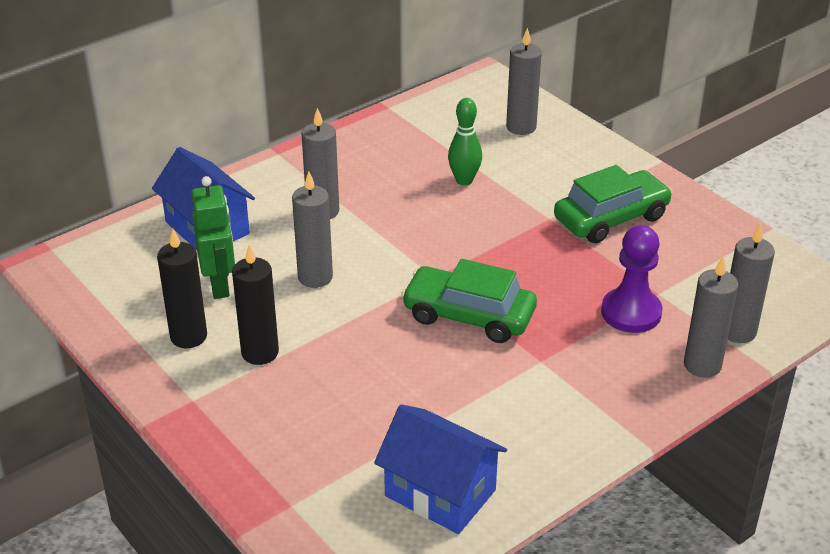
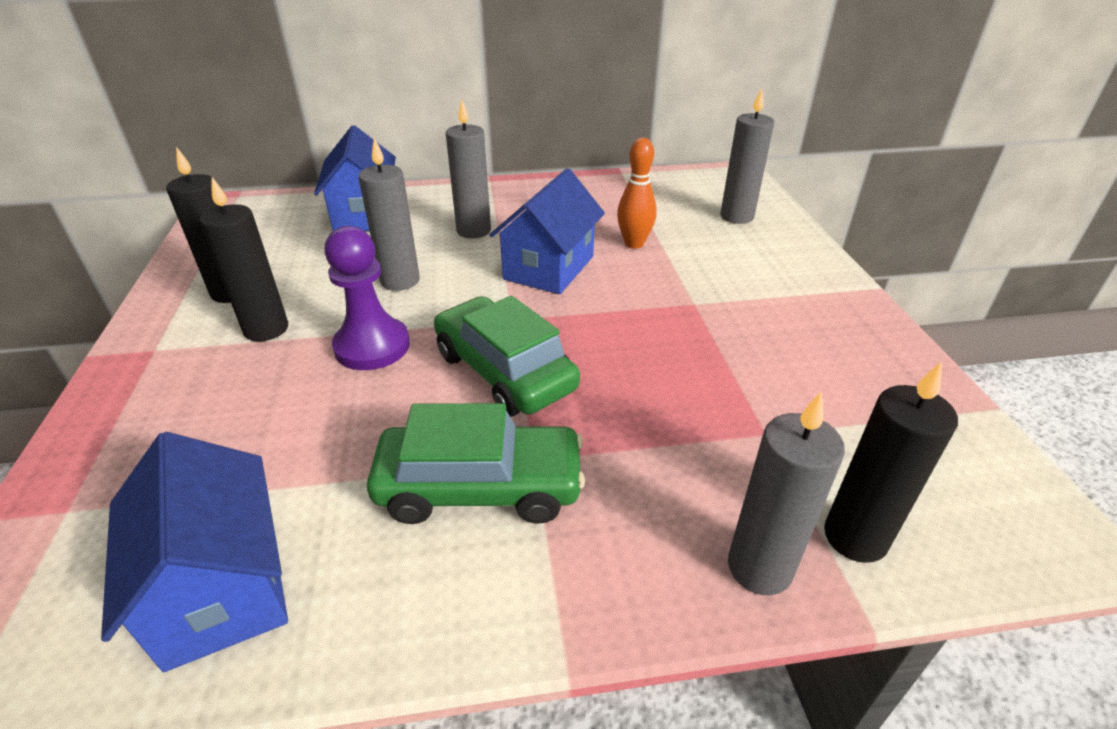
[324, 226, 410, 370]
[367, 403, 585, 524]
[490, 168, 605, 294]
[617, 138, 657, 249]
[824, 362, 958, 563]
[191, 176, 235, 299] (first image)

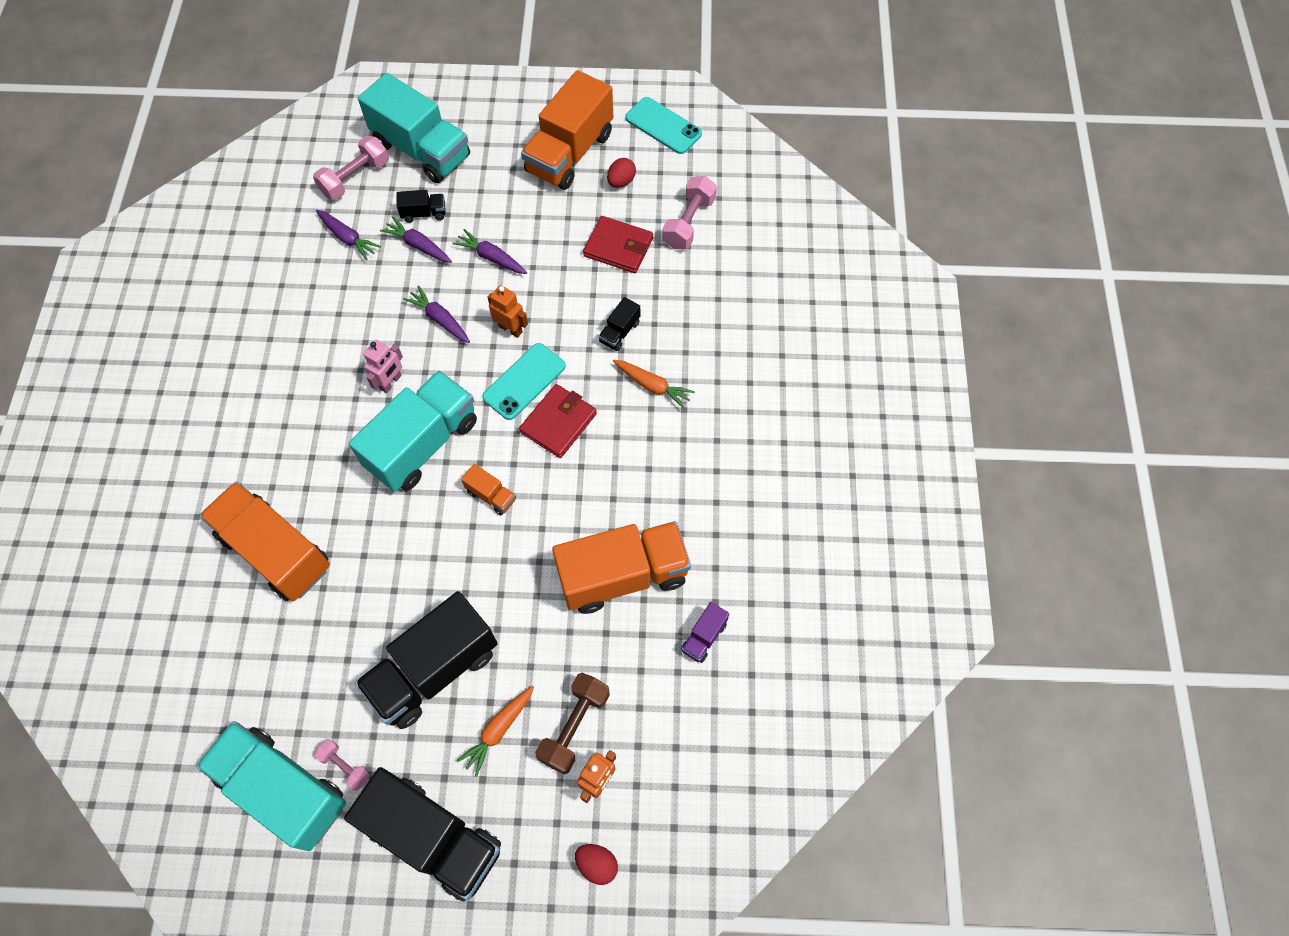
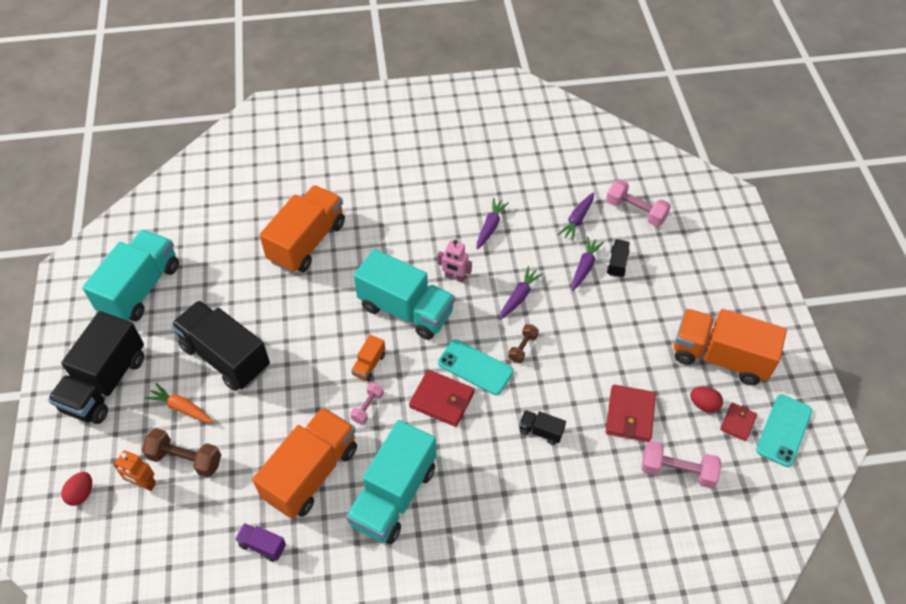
[252, 407, 357, 519]
[346, 420, 437, 544]
[350, 382, 384, 424]
[477, 198, 509, 250]
[508, 324, 539, 363]
[607, 239, 630, 278]
[720, 403, 757, 441]
[613, 360, 695, 409] (first image)

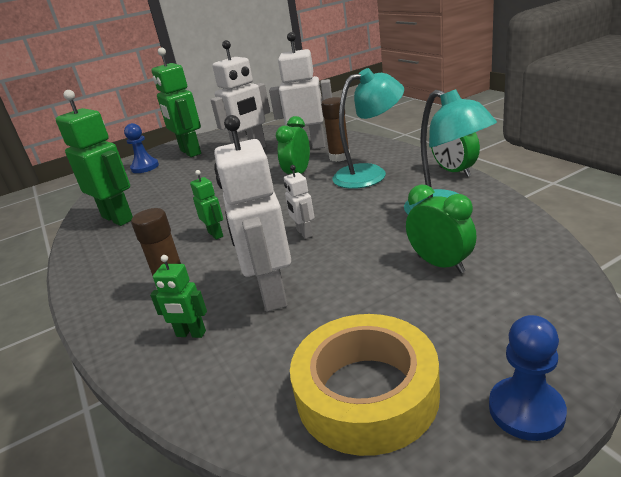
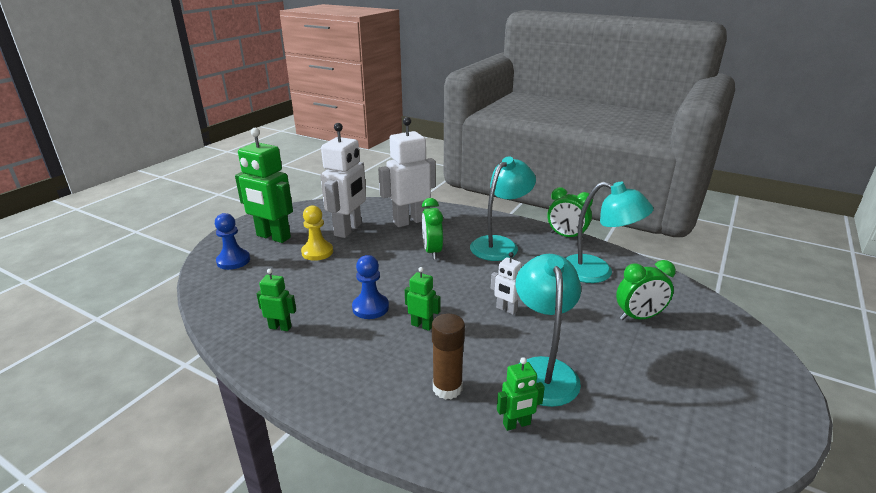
[257, 269, 296, 331]
[301, 205, 333, 261]
[352, 255, 389, 319]
[516, 254, 581, 407]
[616, 260, 676, 320]
[290, 314, 440, 456] (first image)
[321, 97, 350, 162] (first image)

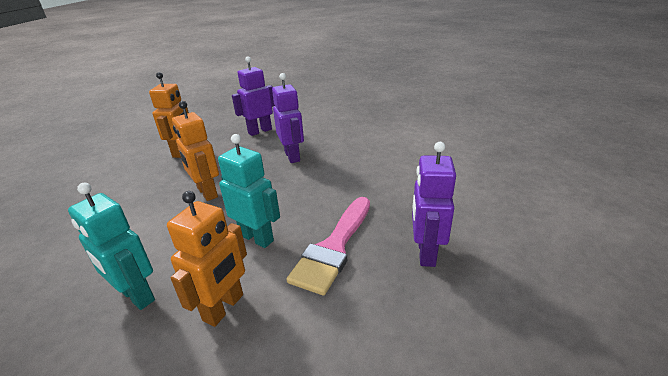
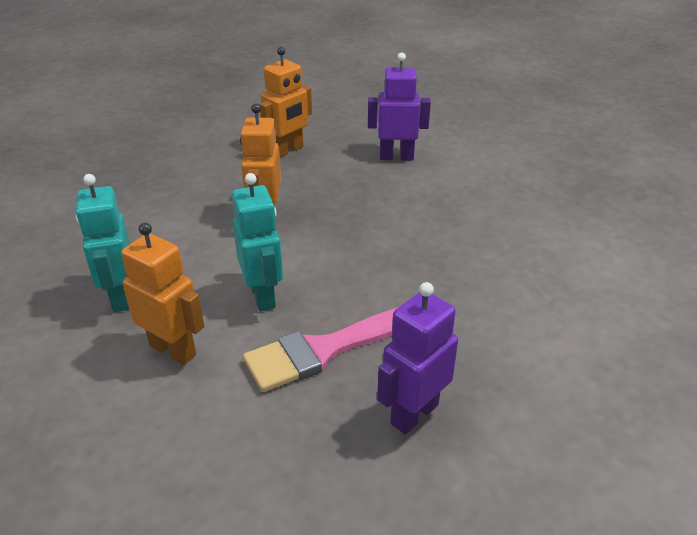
[121, 222, 204, 365]
[272, 73, 304, 163] (first image)

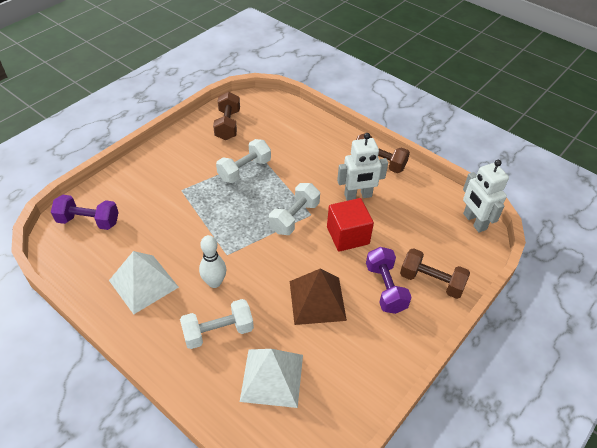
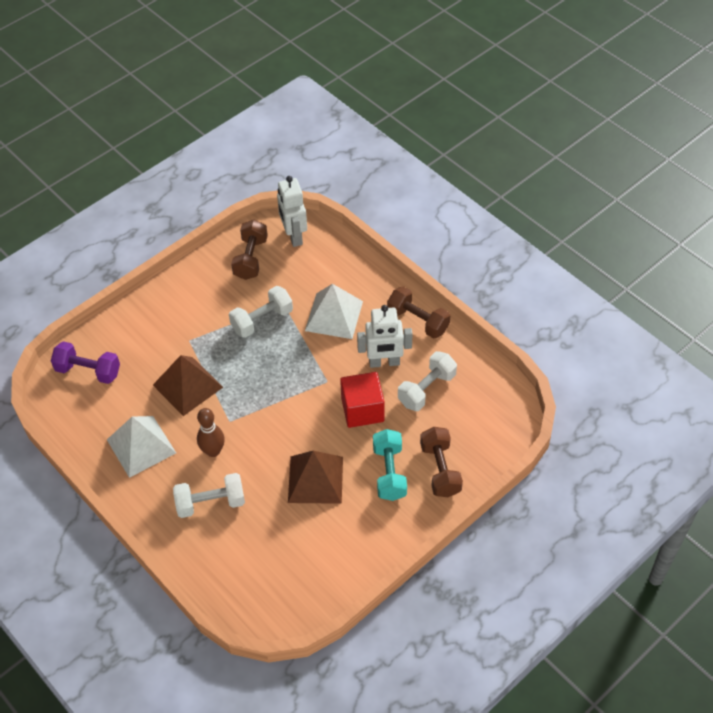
[153, 355, 223, 416]
[197, 408, 225, 457]
[277, 176, 307, 247]
[305, 284, 363, 339]
[373, 429, 407, 501]
[398, 351, 457, 411]
[420, 427, 463, 497]

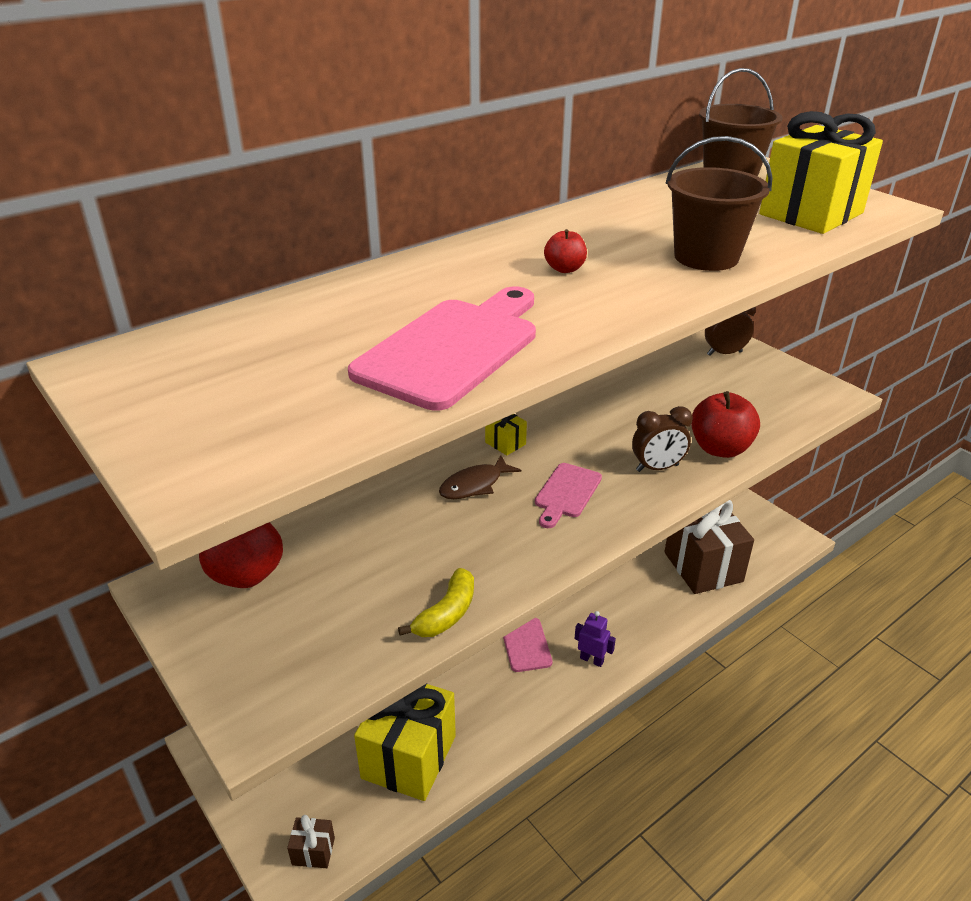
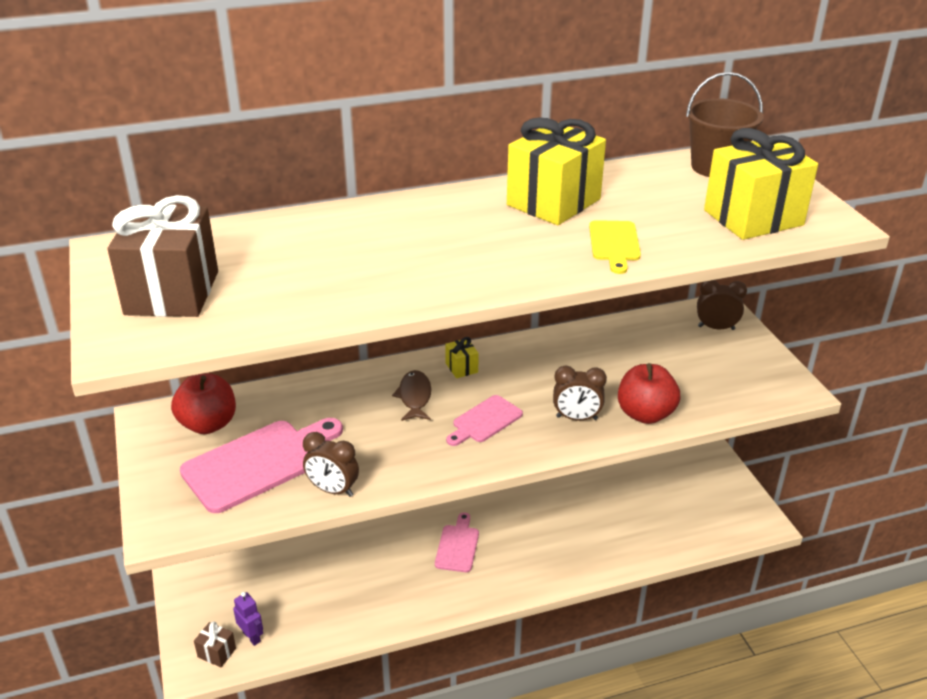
[107, 195, 218, 317]
[180, 418, 343, 513]
[233, 592, 263, 646]
[303, 432, 359, 497]
[392, 370, 431, 421]
[507, 117, 606, 225]
[589, 220, 641, 274]
[544, 229, 587, 273] (first image)

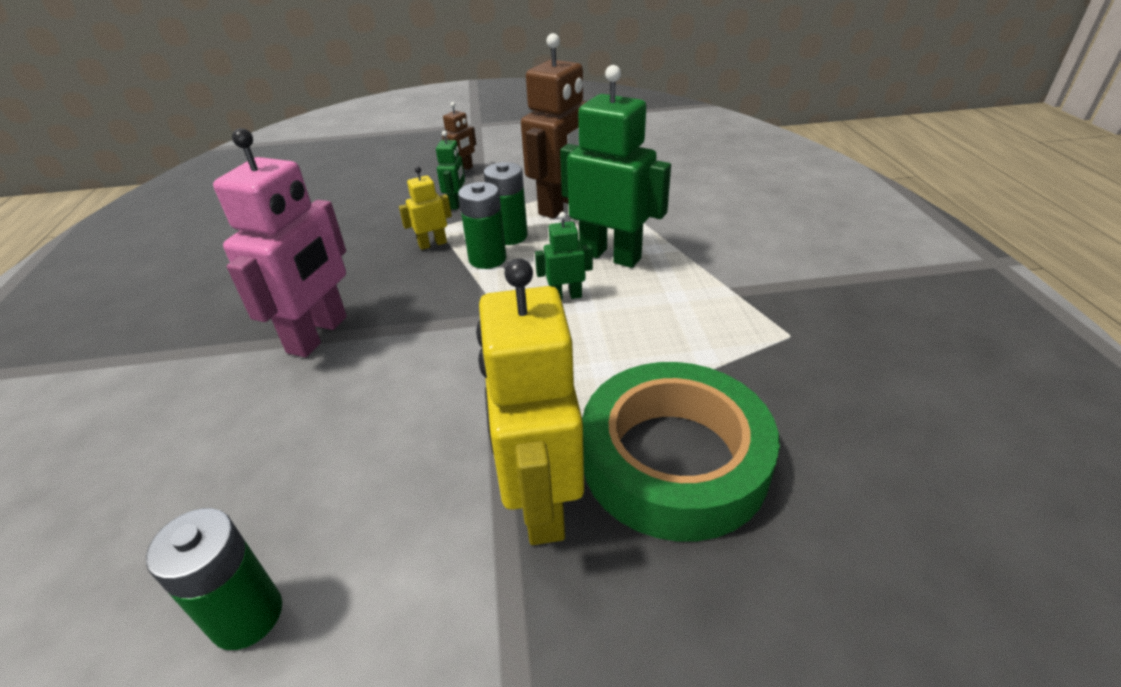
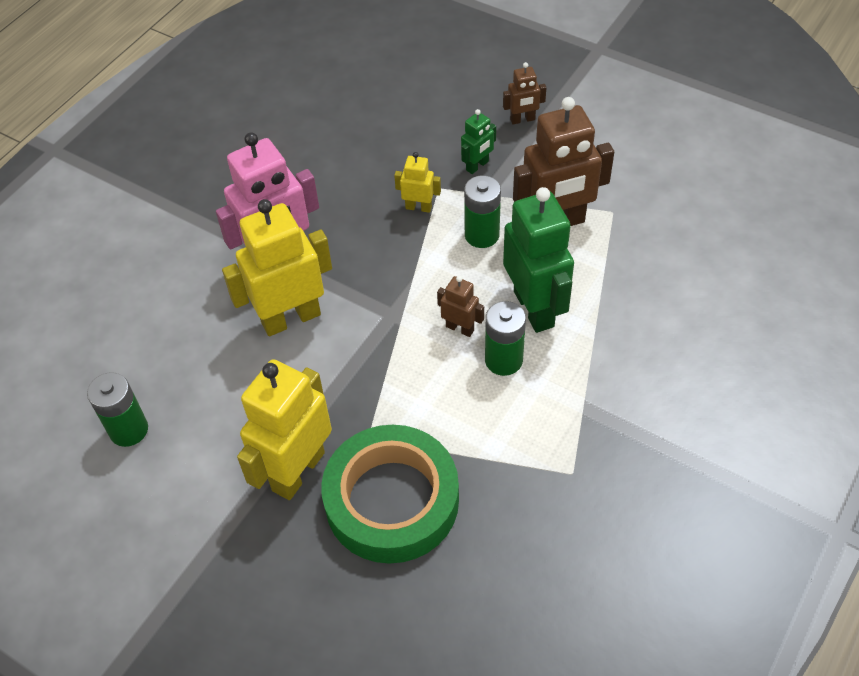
[222, 199, 332, 336]
[437, 276, 484, 337]
[485, 301, 526, 376]

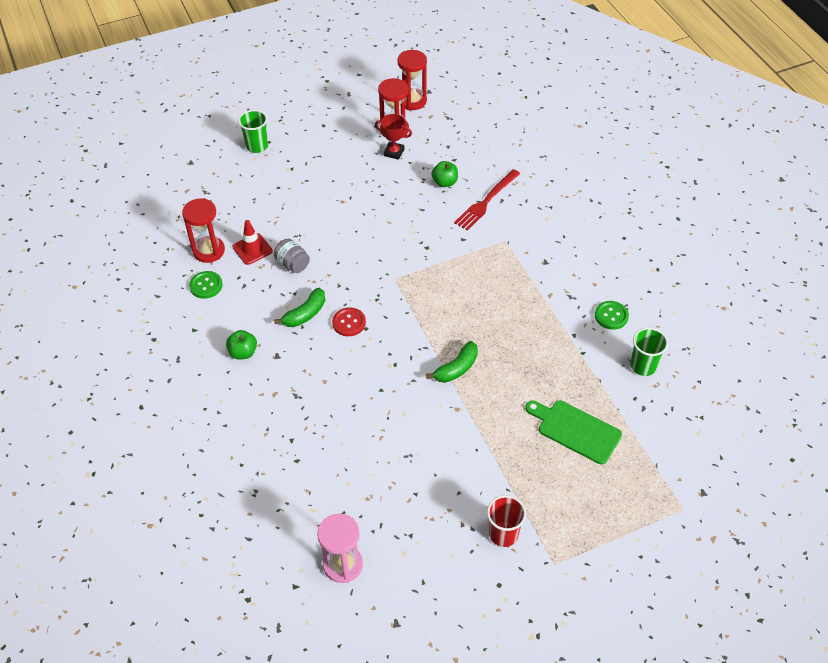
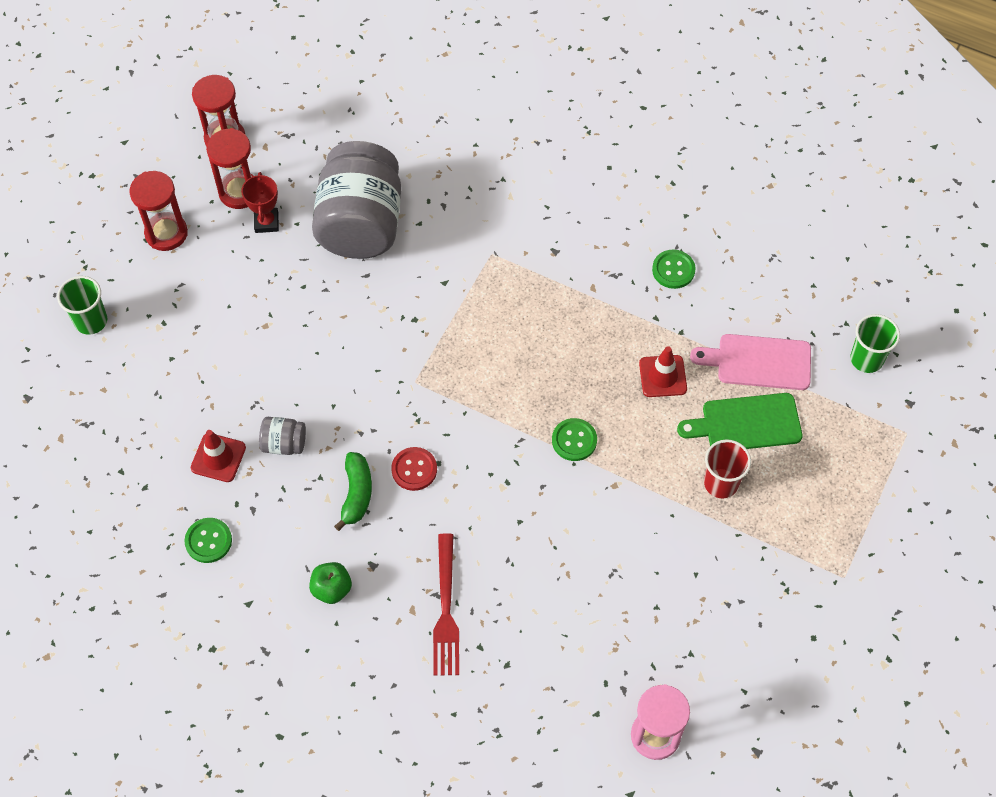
[129, 171, 188, 251]
[241, 172, 279, 233]
[312, 141, 401, 259]
[433, 533, 459, 676]
[552, 418, 597, 461]
[639, 346, 687, 397]
[690, 334, 811, 390]
[704, 439, 751, 498]
[850, 314, 900, 373]

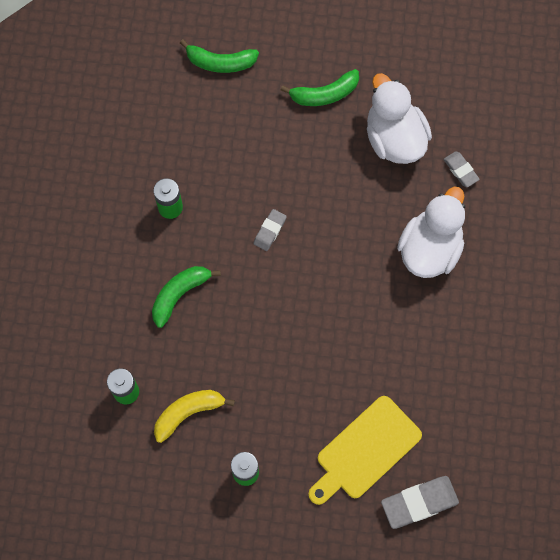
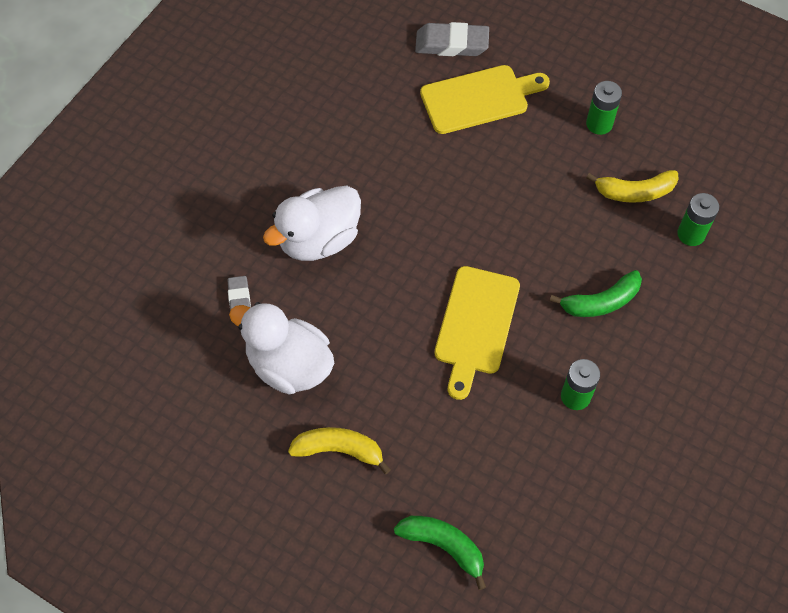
[229, 302, 334, 395]
[288, 427, 391, 474]
[434, 266, 520, 400]

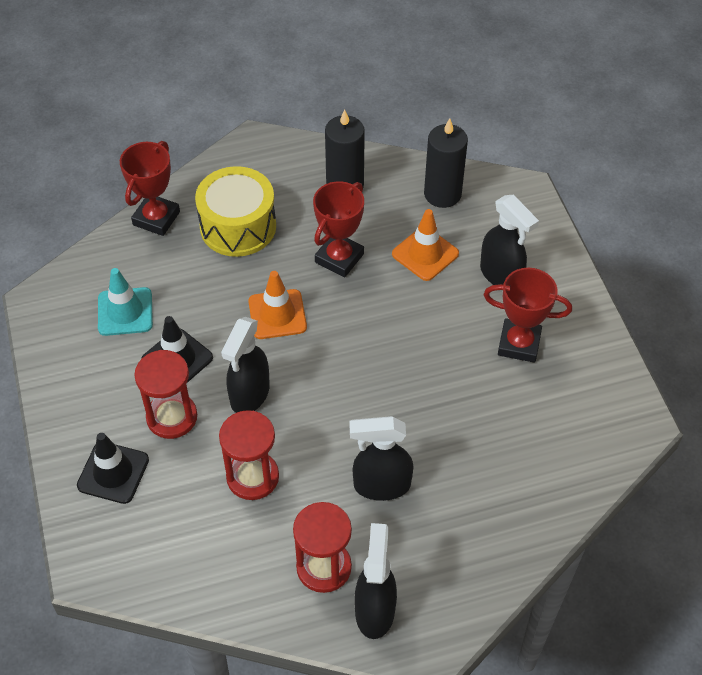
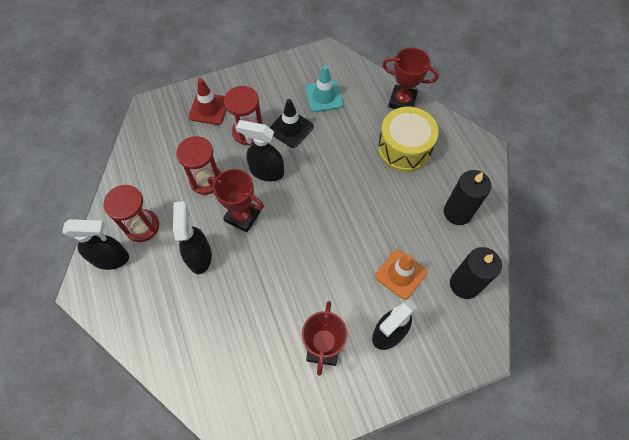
[189, 78, 227, 125]
[208, 169, 264, 232]
[248, 271, 307, 339] (first image)

